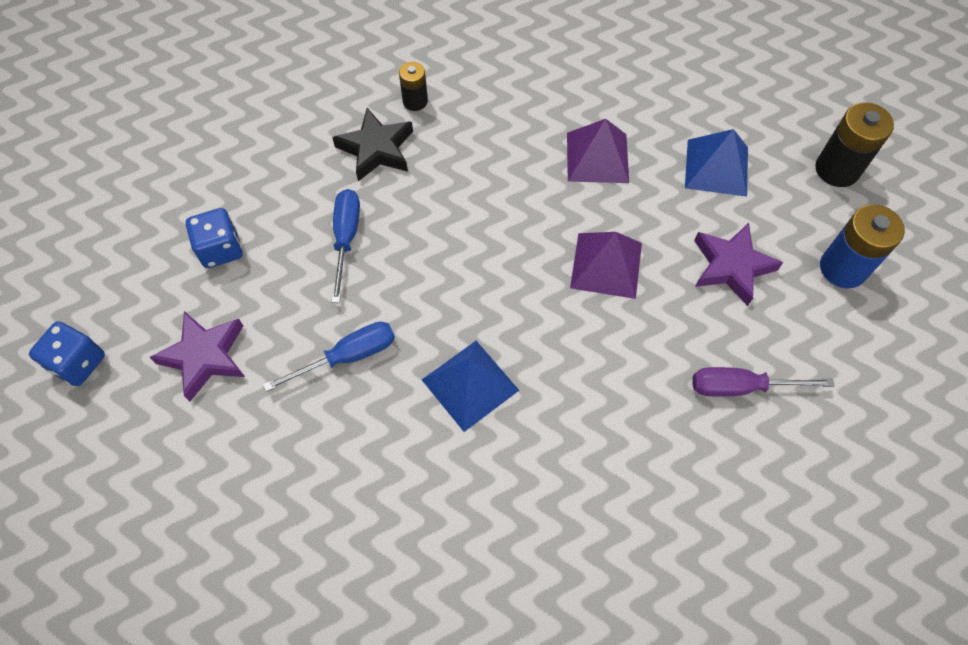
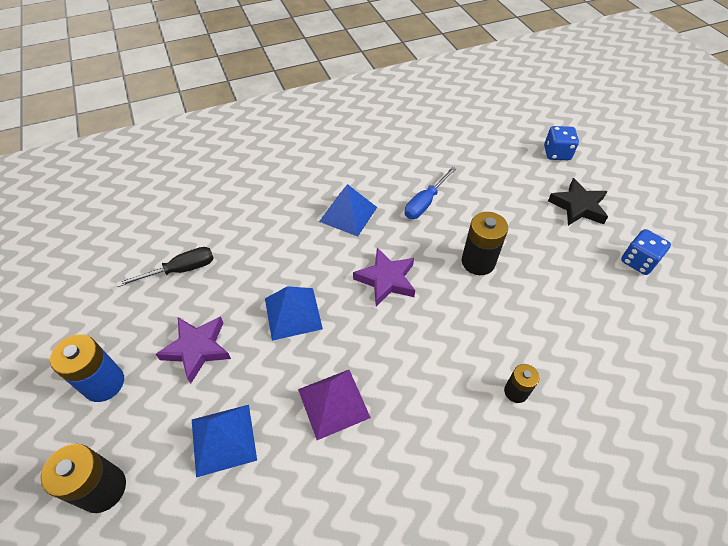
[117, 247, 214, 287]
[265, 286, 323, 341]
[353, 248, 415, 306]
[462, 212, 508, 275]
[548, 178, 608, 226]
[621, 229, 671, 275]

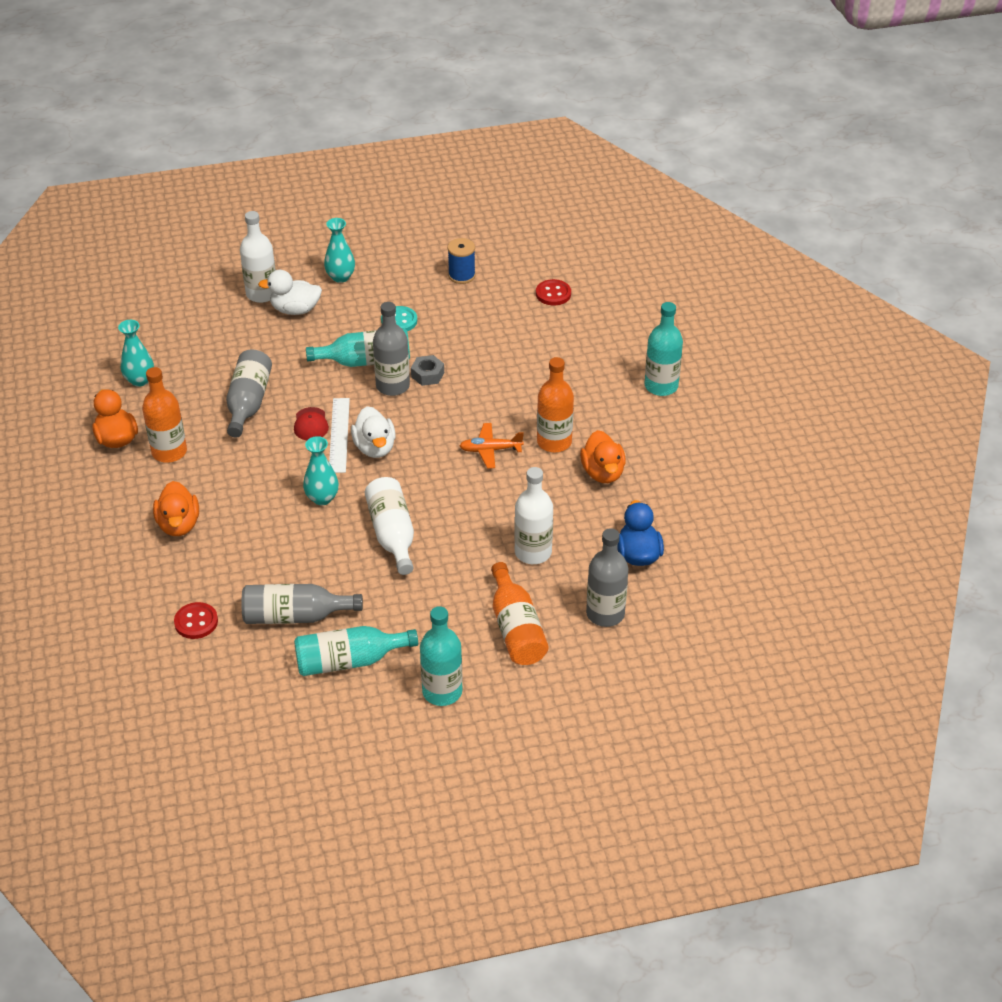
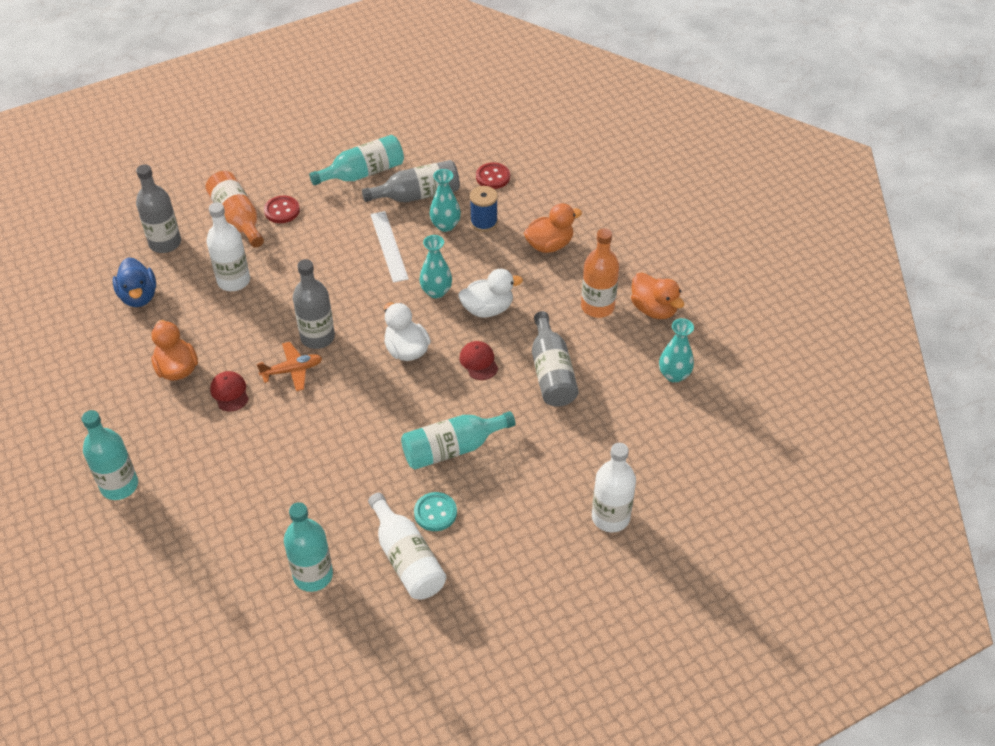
[210, 371, 249, 411]
[264, 196, 300, 223]
[284, 502, 333, 592]
[293, 259, 335, 349]
[368, 493, 446, 600]
[370, 211, 409, 283]
[429, 169, 461, 232]
[458, 269, 523, 318]
[470, 186, 498, 232]
[524, 203, 582, 253]
[411, 355, 444, 386] (first image)

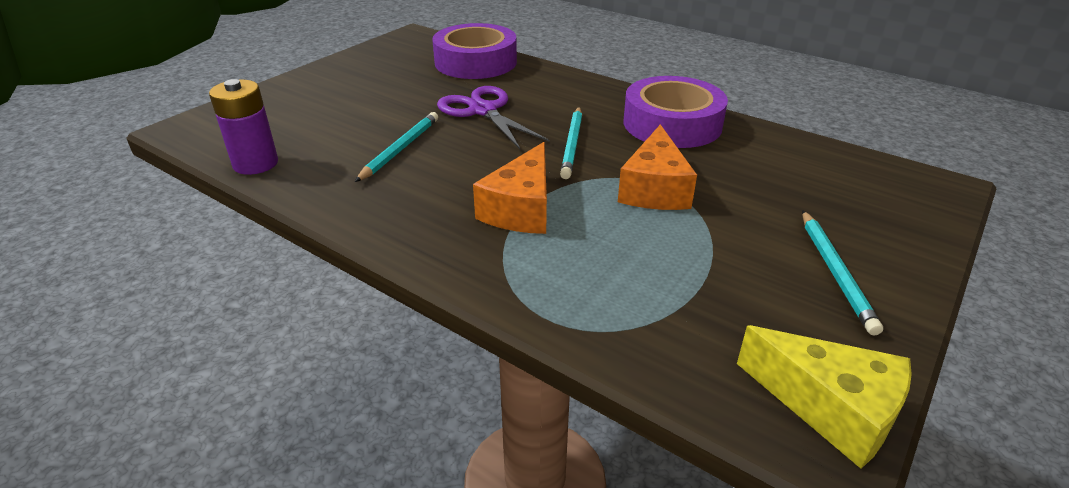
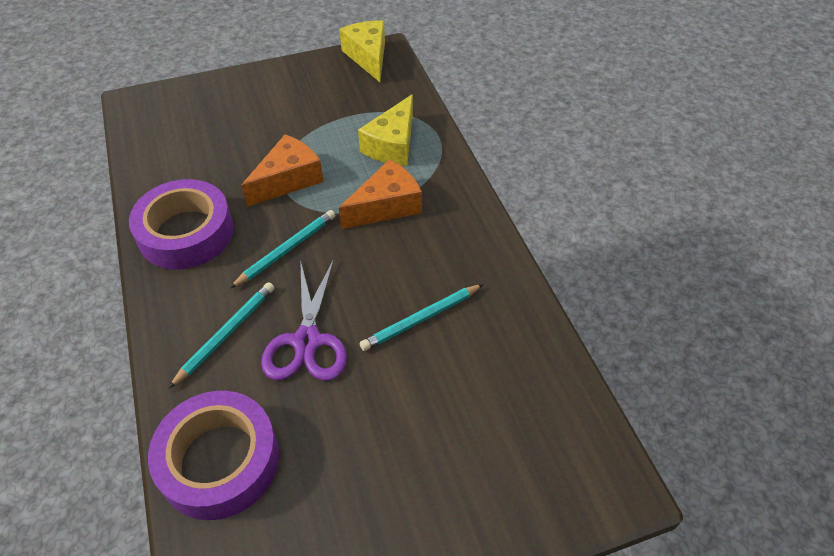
[169, 282, 275, 388]
[358, 94, 413, 166]
[209, 79, 278, 175] (first image)

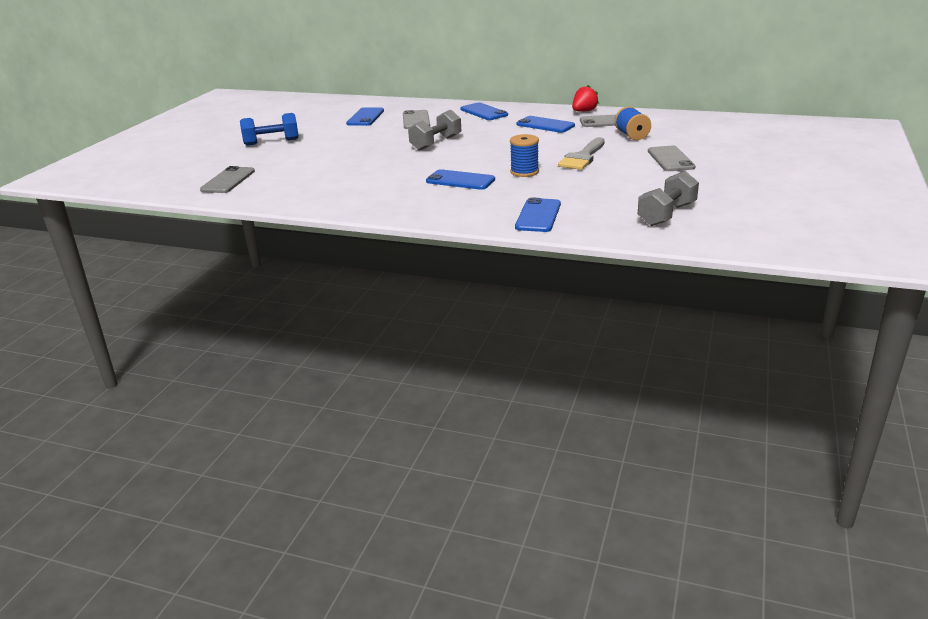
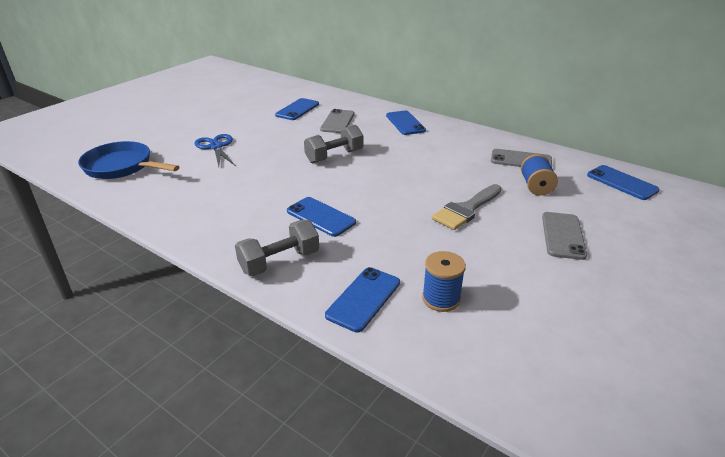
[78, 141, 180, 179]
[194, 134, 235, 167]
[235, 220, 319, 276]
[422, 251, 466, 312]
[587, 165, 660, 200]
[240, 113, 299, 146] (first image)
[572, 85, 599, 112] (first image)

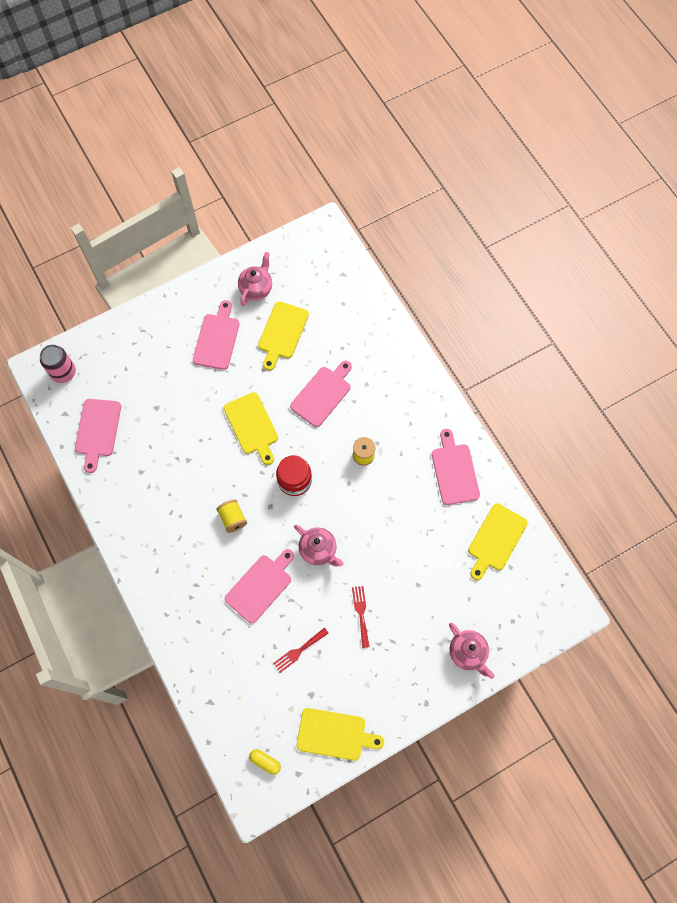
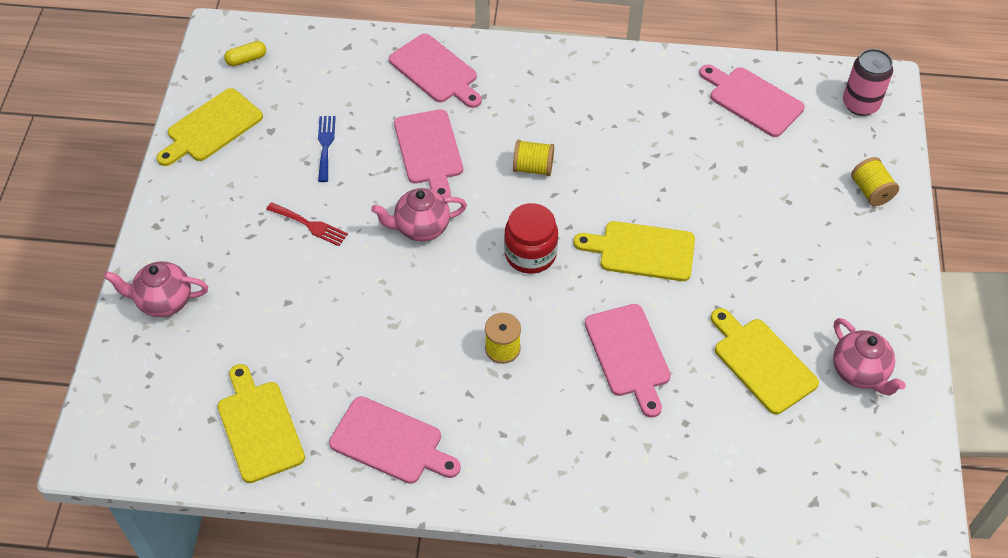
[318, 116, 336, 182]
[389, 34, 482, 108]
[851, 157, 899, 206]

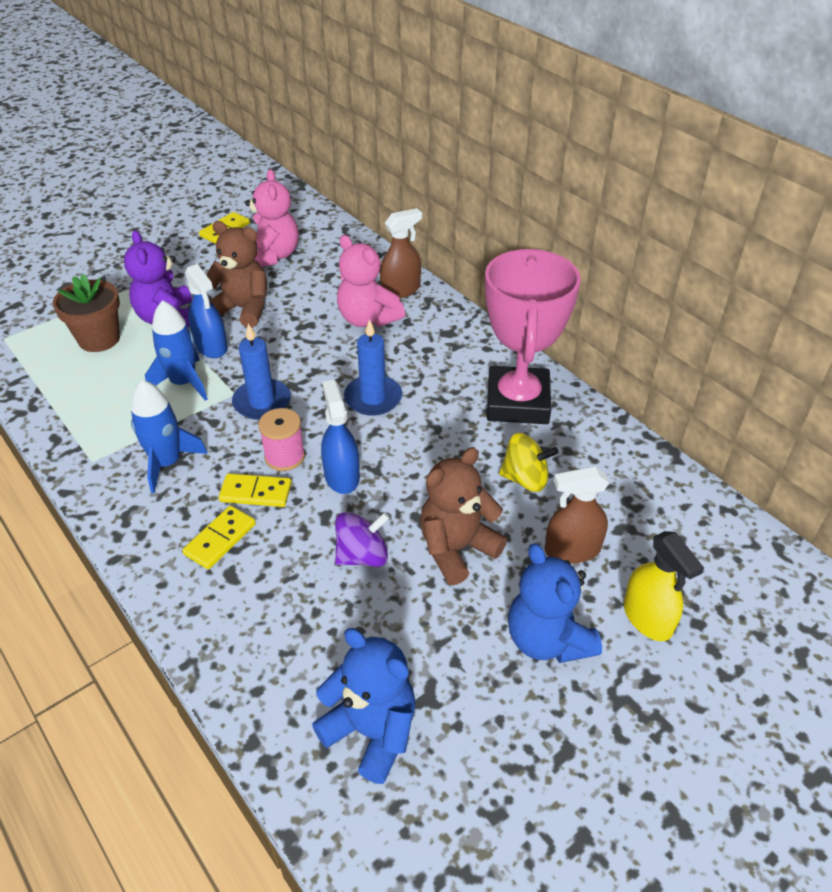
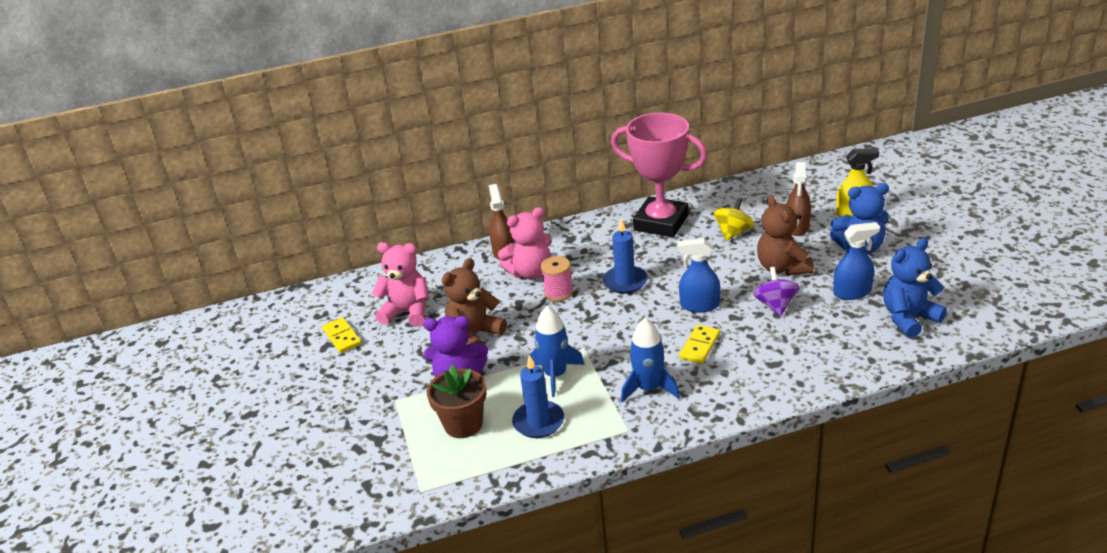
[512, 355, 564, 438]
[541, 256, 573, 301]
[833, 222, 880, 300]
[182, 505, 256, 569] (first image)

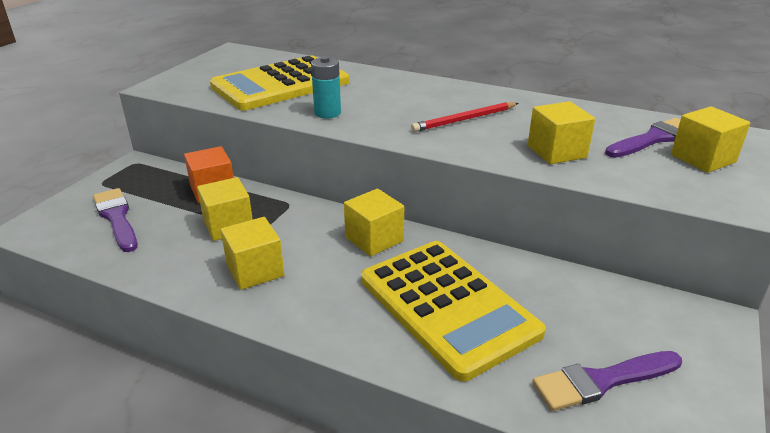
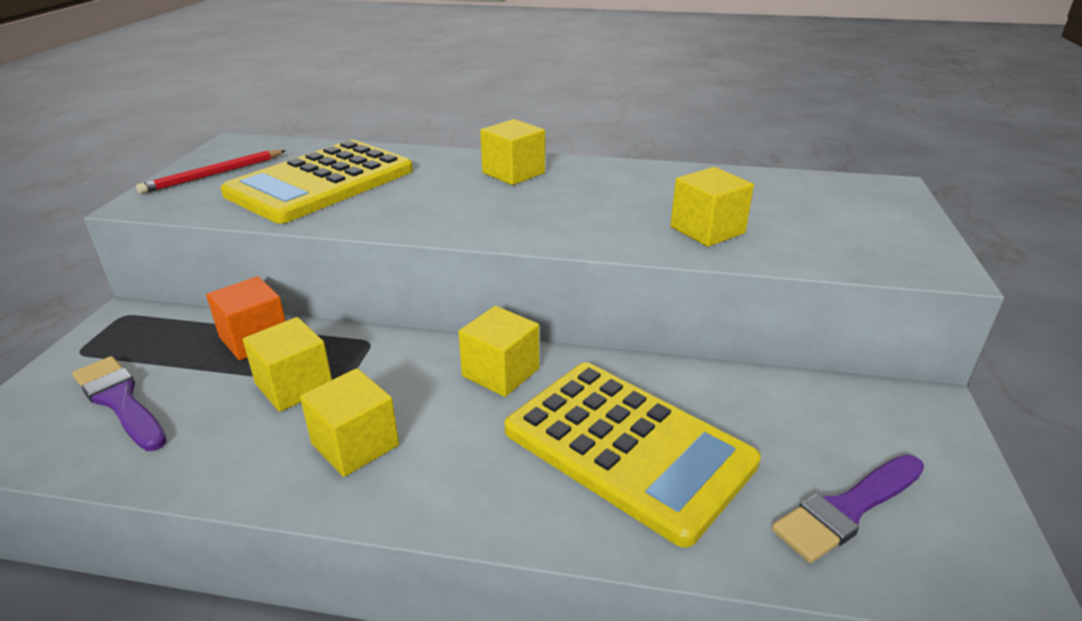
[136, 150, 286, 194]
[480, 119, 545, 185]
[311, 56, 341, 118] (first image)
[605, 118, 681, 158] (first image)

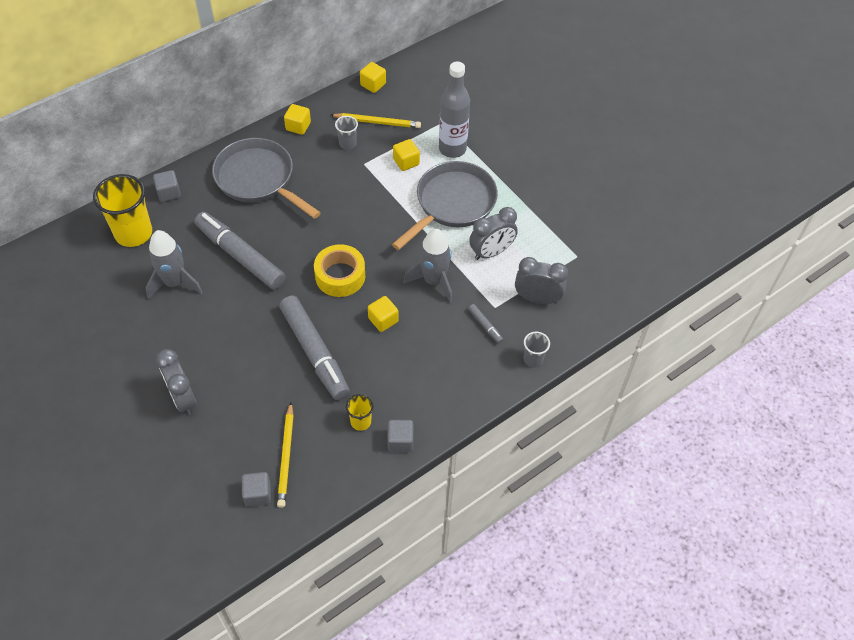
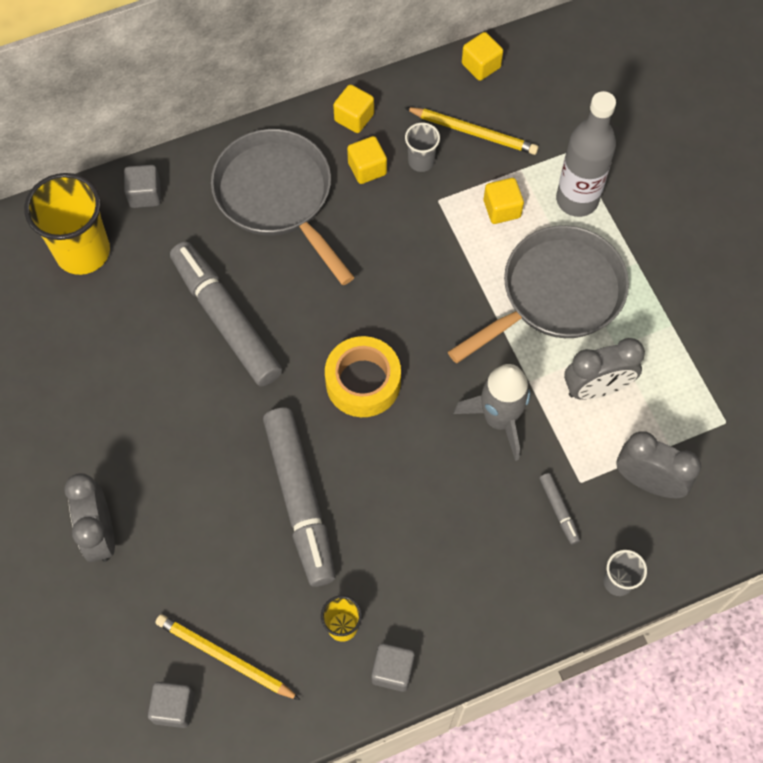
[155, 614, 300, 700]
[347, 136, 387, 184]
[146, 230, 203, 299] (first image)

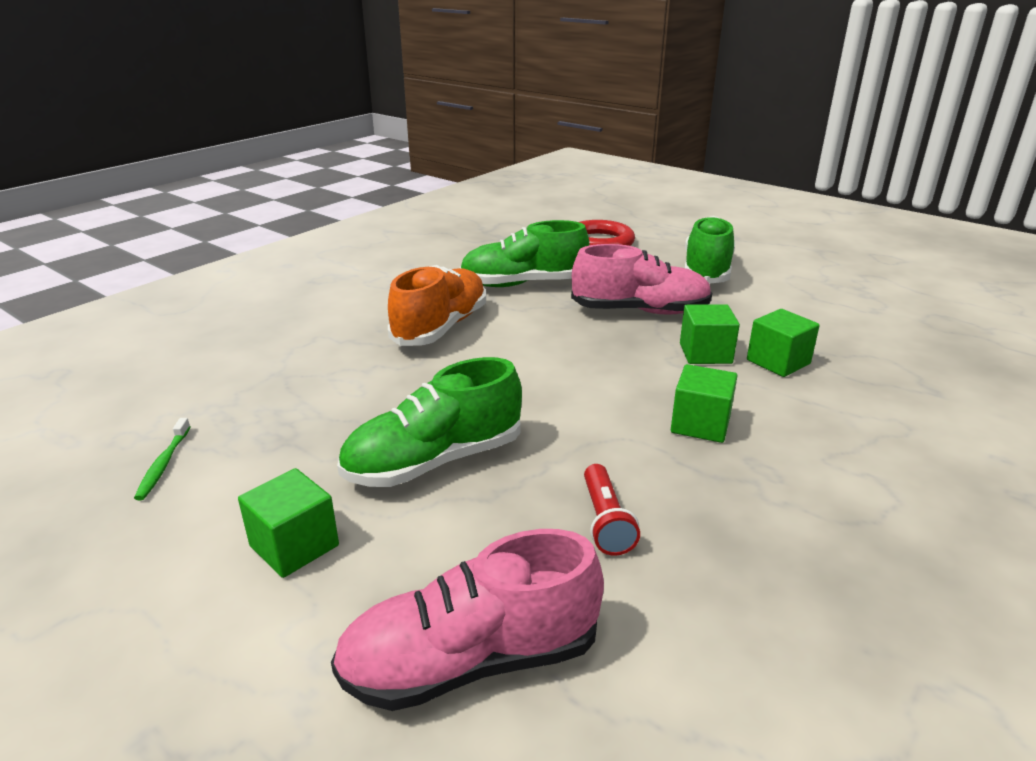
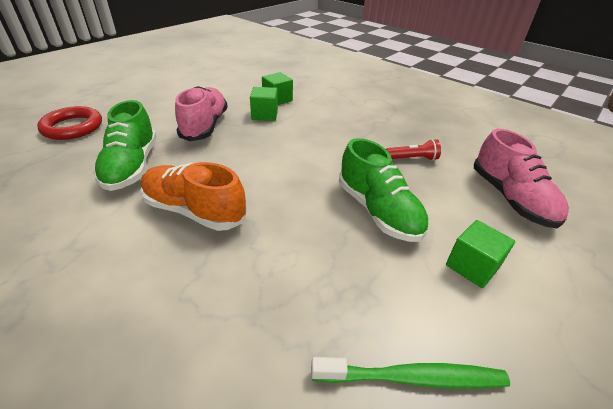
[311, 357, 510, 389]
[671, 364, 737, 443] (first image)
[684, 216, 735, 284] (first image)

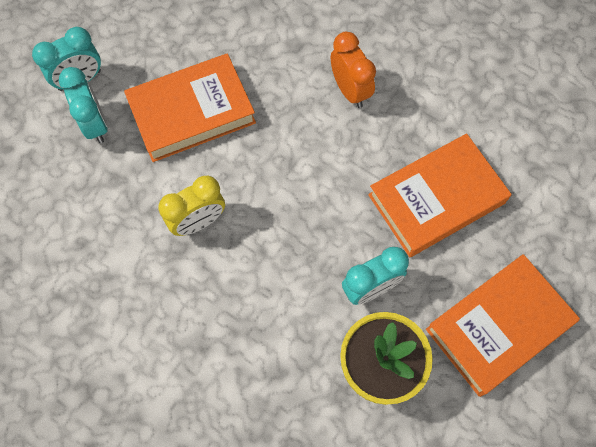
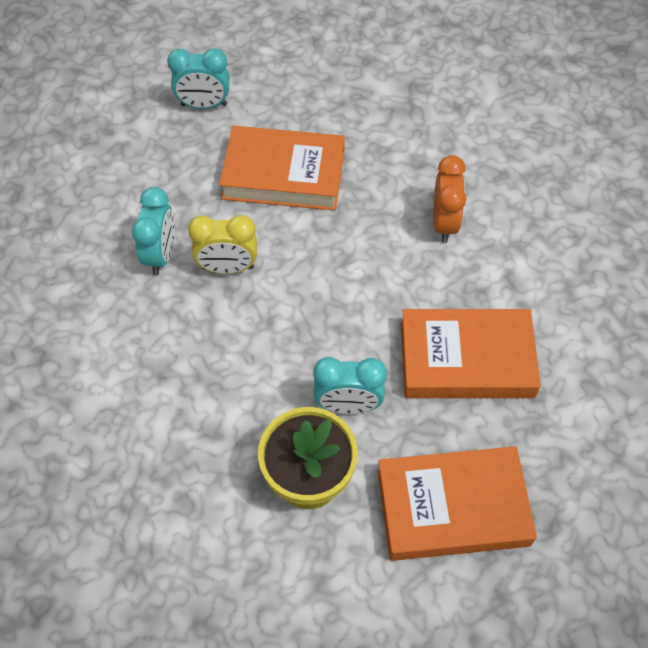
[132, 187, 175, 275]

